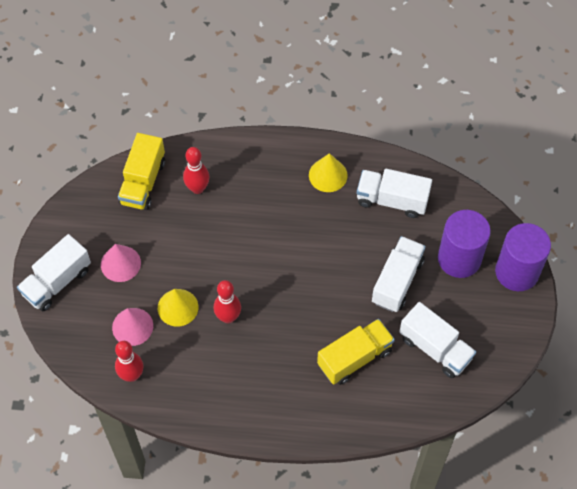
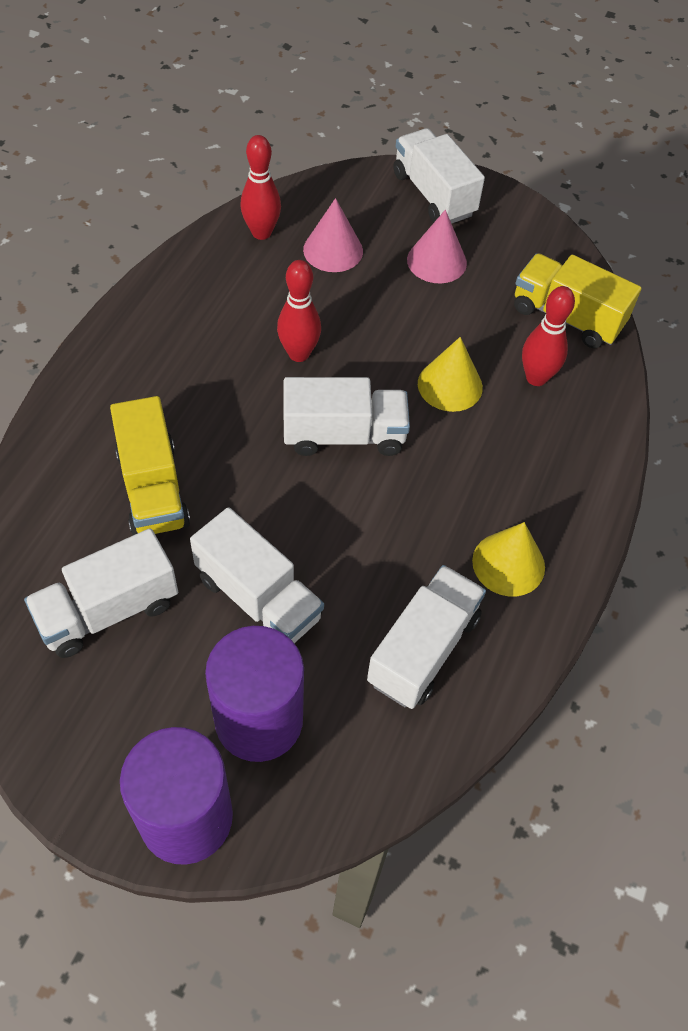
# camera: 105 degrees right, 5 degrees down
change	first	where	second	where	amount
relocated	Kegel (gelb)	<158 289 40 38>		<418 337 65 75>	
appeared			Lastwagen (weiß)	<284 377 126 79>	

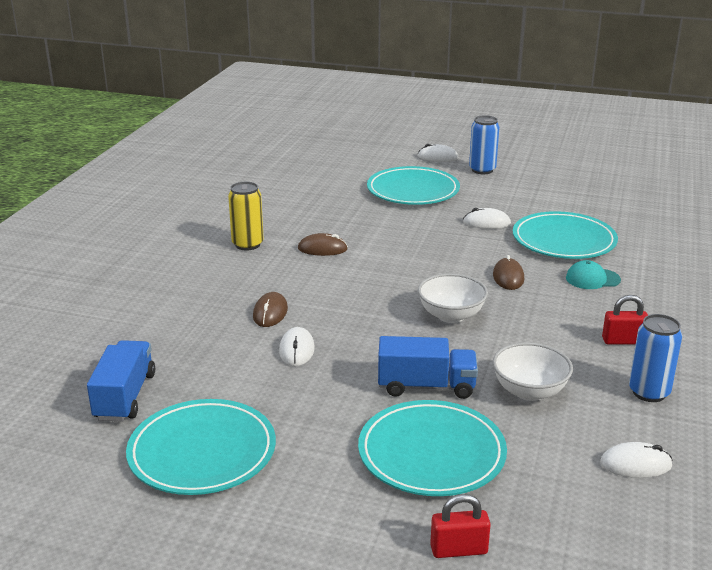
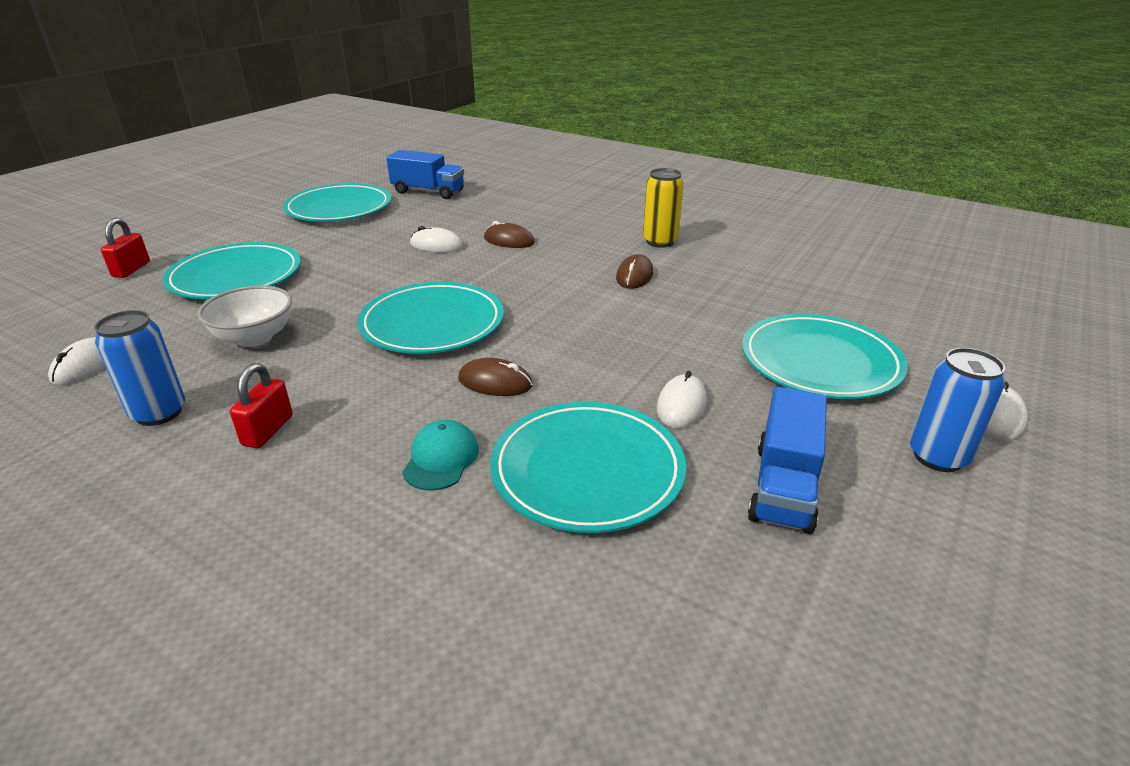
# camera: 105 degrees right, 5 degrees up
change	first	where	second	where	amount
relocated	Lastwagen (blau)	<378 336 100 63>		<748 387 79 147>	
exchanged	Schüssel (weiß)	<418 274 70 49>	Teller (türkis)	<357 282 147 72>	

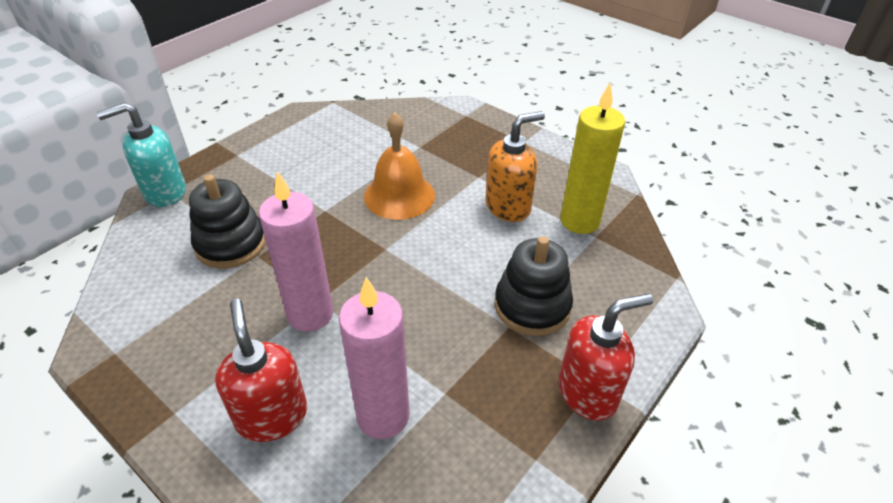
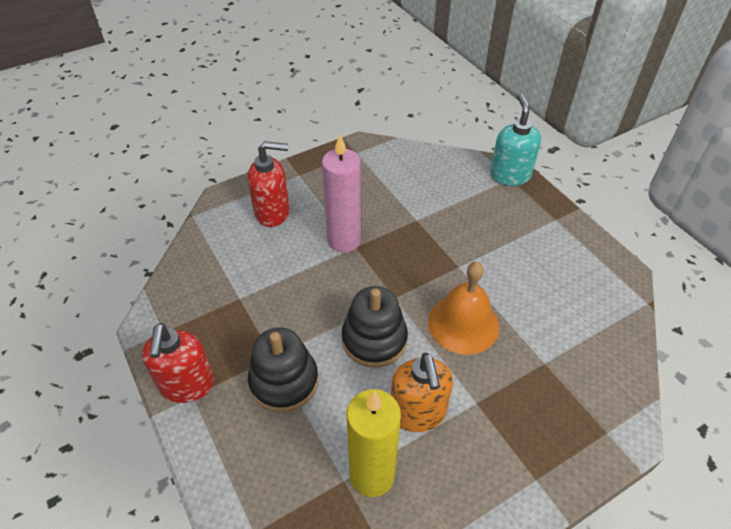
# camera: 110 degrees right, 5 degrees up
change	first	where	second	where	amount
relocated	Stapelspielzeug (schwarz)	<189 174 77 95>		<342 286 66 82>	
missing	Kerze (rosa)	<339 277 70 162>			

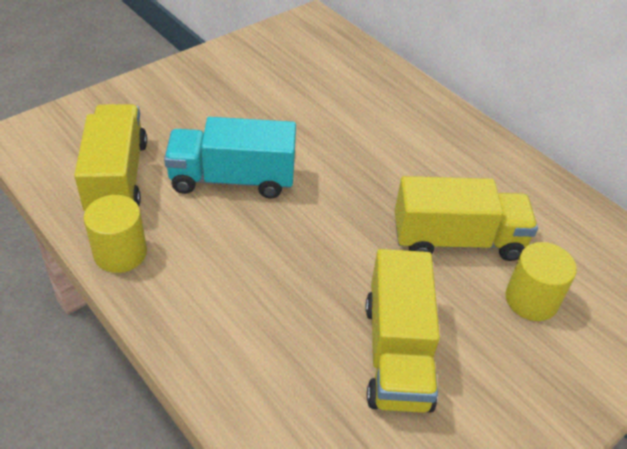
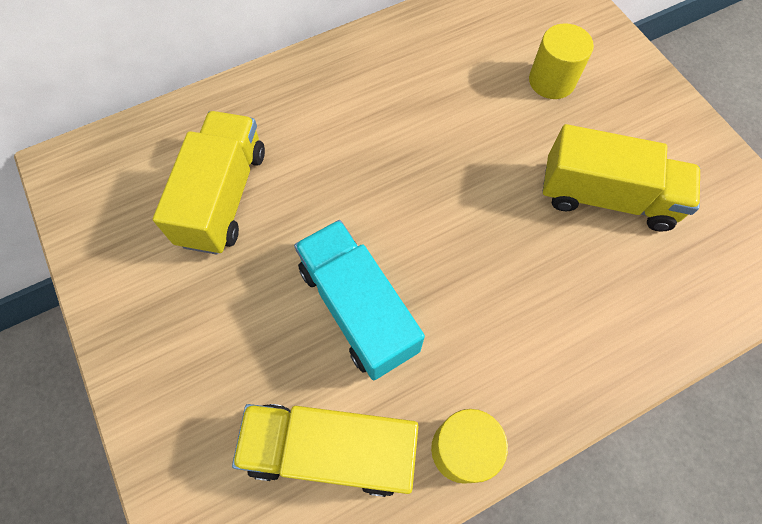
# camera: 75 degrees left, 20 degrees up
change	first	where	second	where	amount
spun	Lastwagen (türkis)	<164 117 132 82>		<294 220 131 160>	135 degrees clockwise
relocated	Lastwagen (gelb)	<395 176 143 85>		<153 111 112 144>	

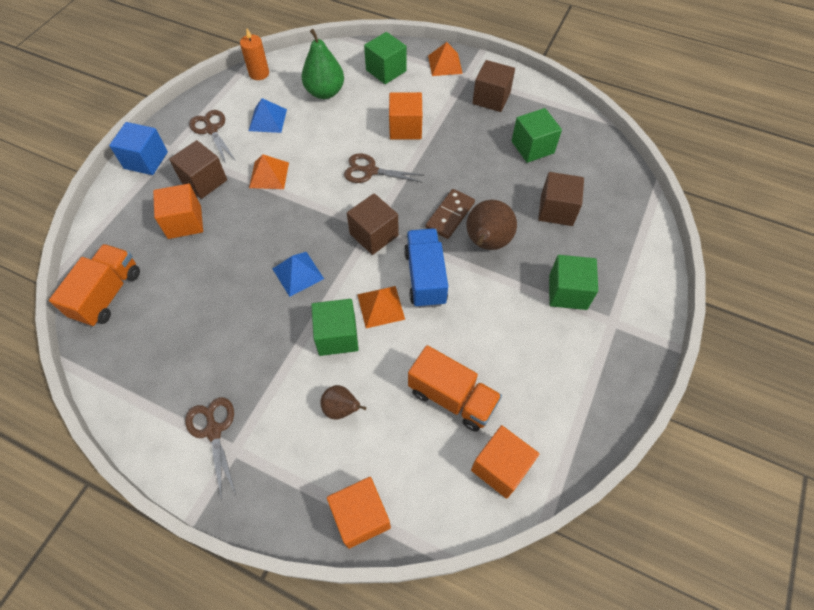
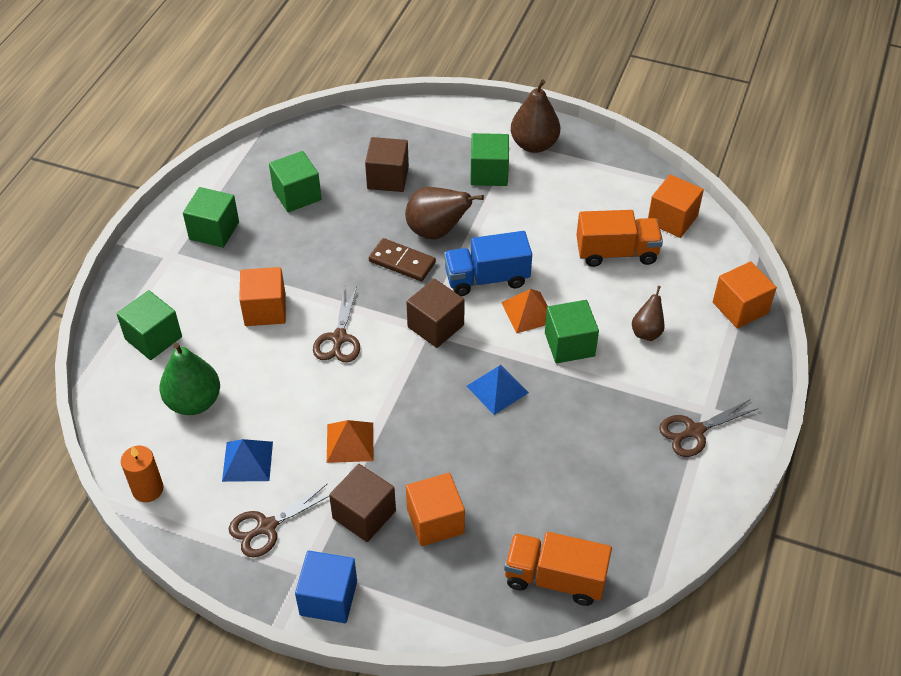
# camera: 95 degrees left, 10 degrees down
change	first	where	second	where	amount
spun	Lastwagen (orange)	<408 345 94 87>		<576 210 87 57>	60 degrees clockwise
missing	Pyramide (orange)	<428 42 35 34>			
colour	Kubus (braun)	<472 60 43 52>	Kubus (grün)	<183 187 56 61>	
appeared			Birne (braun)	<511 79 49 74>	

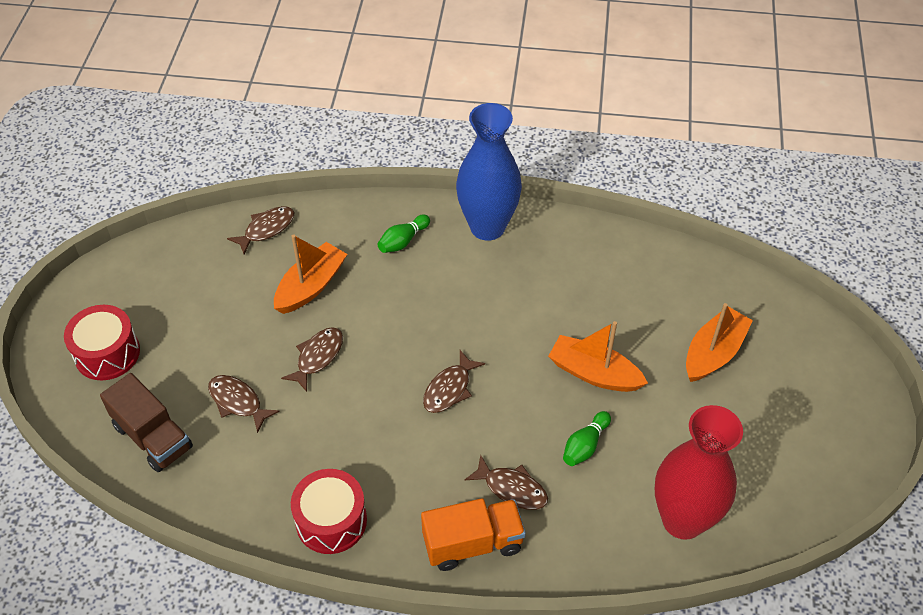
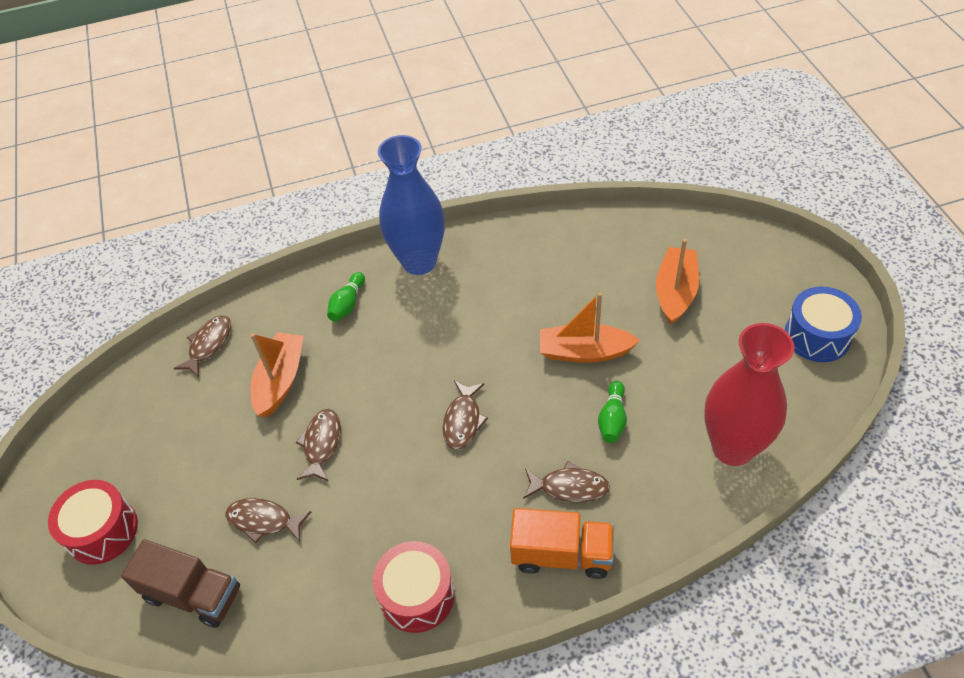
# camera: 20 degrees left, 0 degrees up
change	first	where	second	where	amount
spun	Lastwagen (orange)	<421 498 105 73>		<510 508 104 71>	45 degrees clockwise
appeared			Trommel (blau)	<785 287 77 75>	

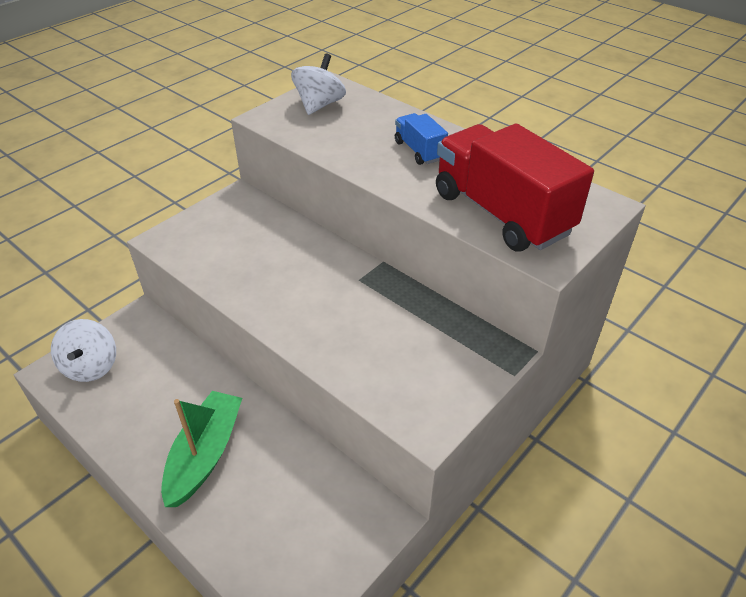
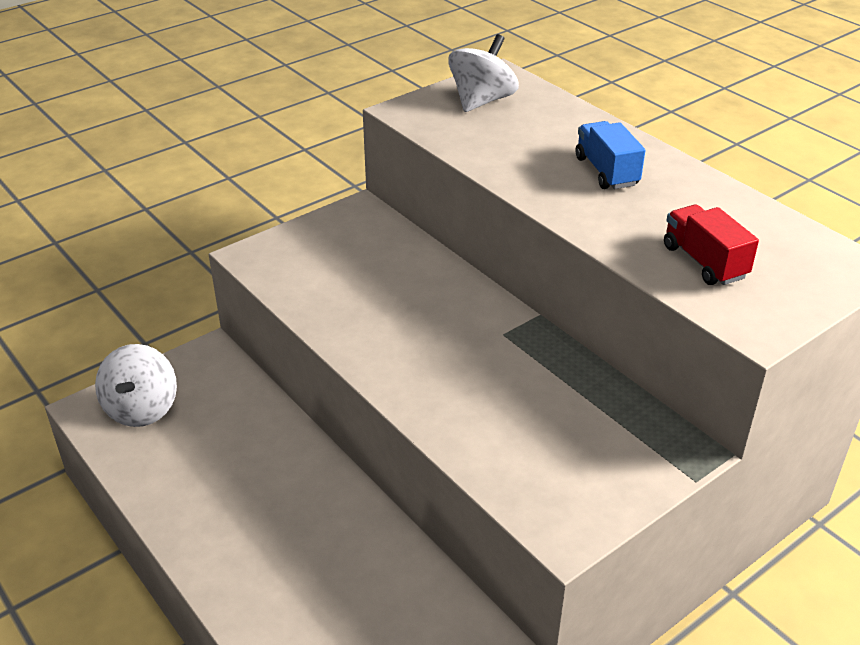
# camera: 10 degrees right, 5 degrees down
change	first	where	second	where	amount
missing	Boot (grün)	<161 391 81 116>			
size	Lastwagen (rot)	<436 124 158 128>		<664 204 95 81>	x0.47

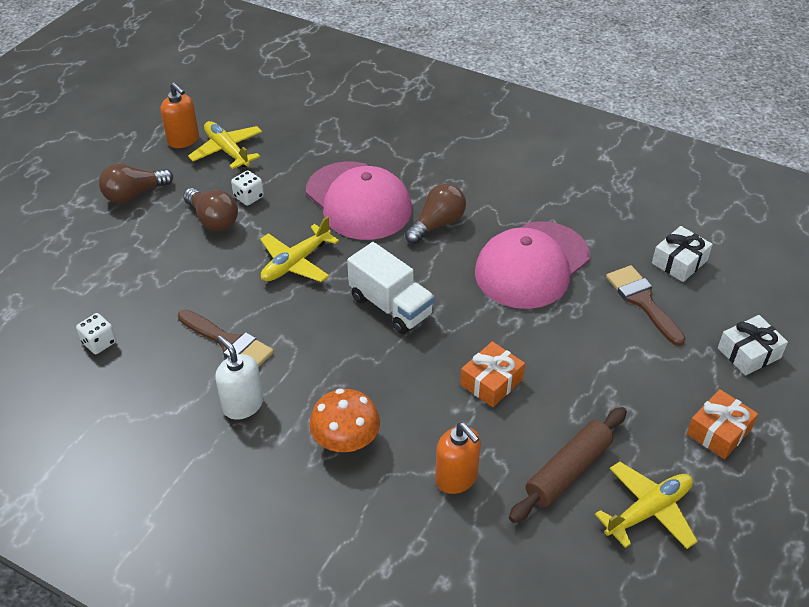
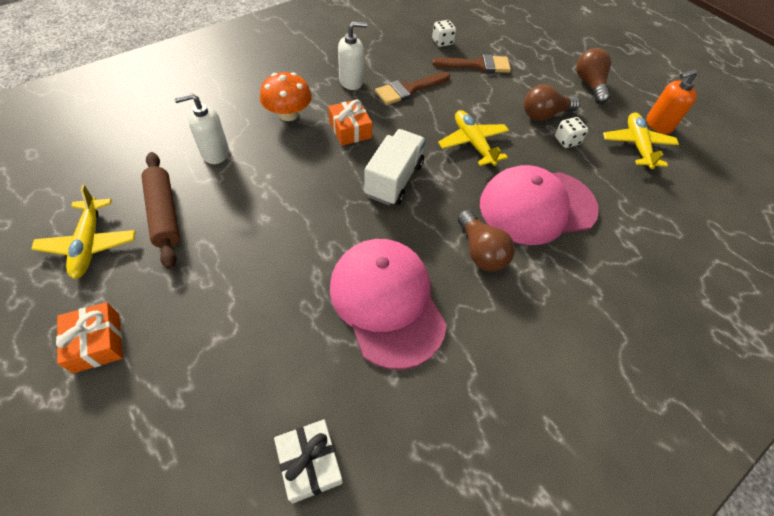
# camera: 110 degrees right, 10 degrees up
change	first	where	second	where	amount
spun	Flugzeug (gelb)	<188 121 74 48>		<603 112 76 57>	75 degrees counterclockwise
spun	Lastwagen (weiß)	<347 242 88 92>		<364 129 62 77>	135 degrees clockwise
colour	Seifenspender (orange)	<435 423 46 71>	Seifenspender (weiß)	<174 93 55 71>	
relocated	Geschenk (orange)	<460 341 65 66>		<328 99 44 47>	
relocated	Pinsel (braun)	<606 265 80 81>		<432 54 79 19>	
missing	Geschenk (weiß)	<718 315 70 61>			

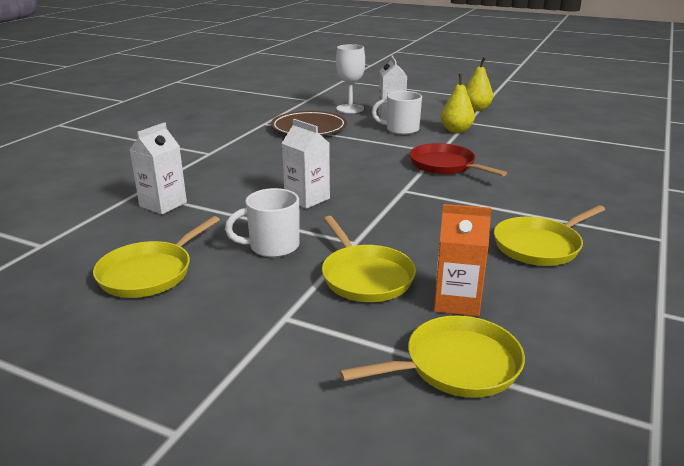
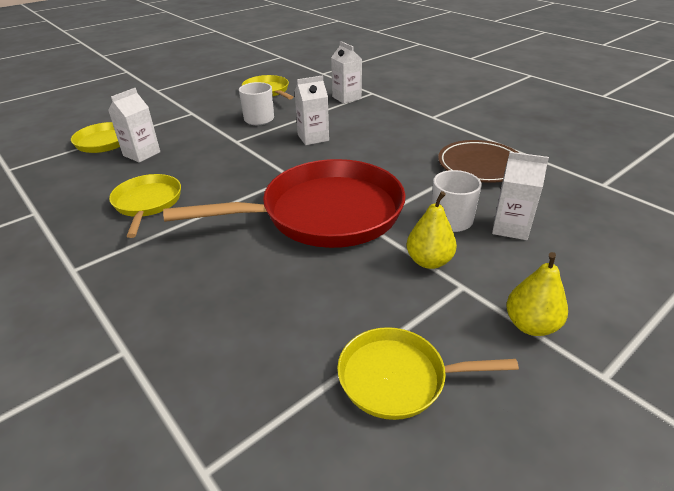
# camera: 115 degrees right, 10 degrees up
change	first	where	second	where	amount
relocated	Pfanne (gelb)	<322 216 94 86>		<337 327 182 93>	
missing	Kelch (weiß)	<336 44 29 69>			
size	Pfanne (rot)	<410 143 97 33>		<163 159 243 89>	x1.93
colour	Getränkekarton (orange)	<434 204 58 112>	Getränkekarton (weiß)	<108 88 52 75>	

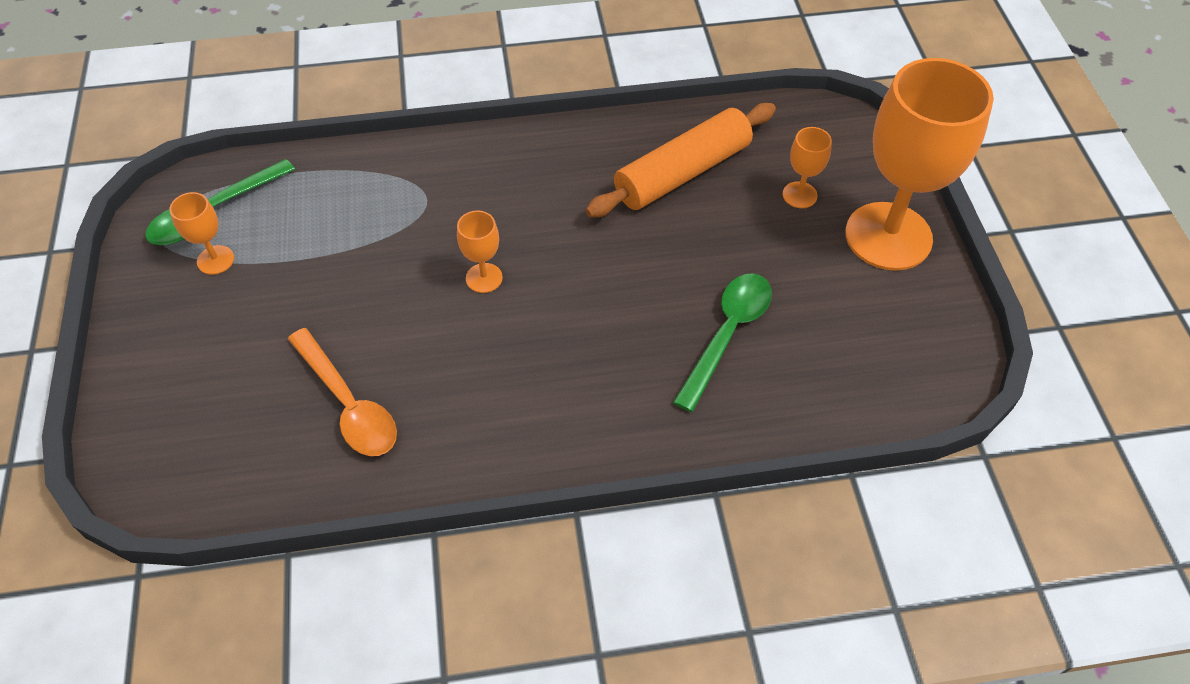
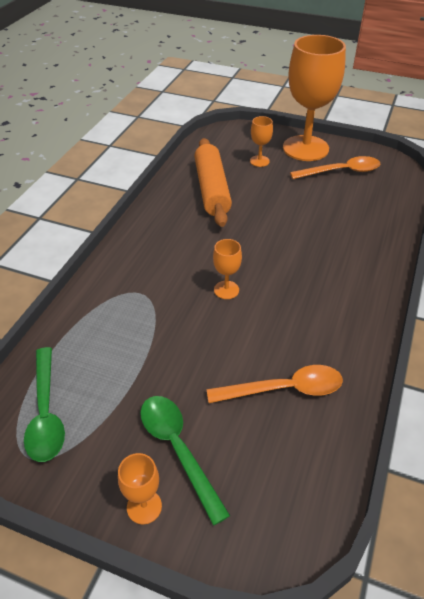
# camera: 60 degrees left, 10 degrees down
change	first	where	second	where	amount
relocated	Kelch (orange)	<170 192 64 83>		<118 453 44 71>	
relocated	Löffel (grün)	<673 273 99 139>		<140 396 90 130>	
appeared			Löffel (orange)	<290 156 90 23>	

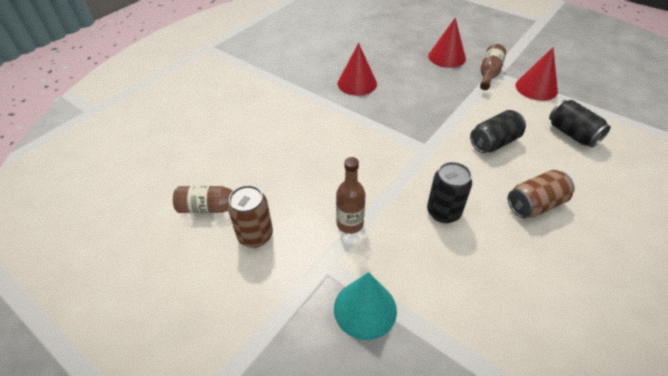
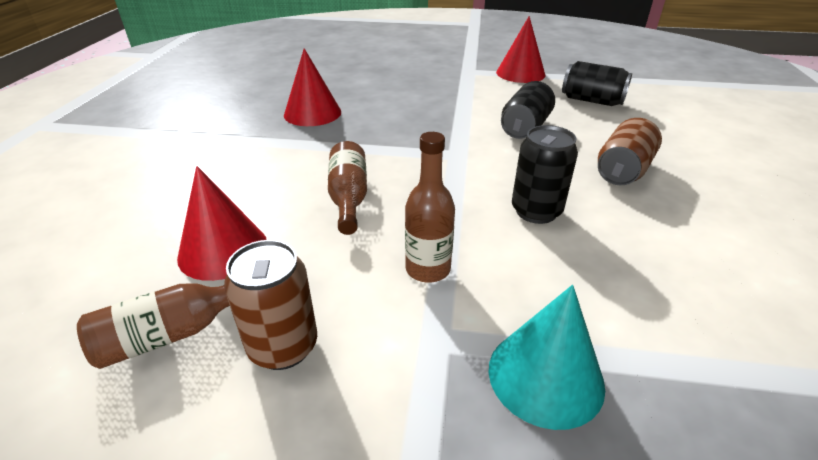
# camera: 30 degrees left, 10 degrees down
change	first	where	second	where	amount
relocated	Kegel (rot)	<428 17 38 51>		<177 166 90 115>	
relocated	Flasche (braun)	<480 44 26 46>		<328 141 39 94>	

